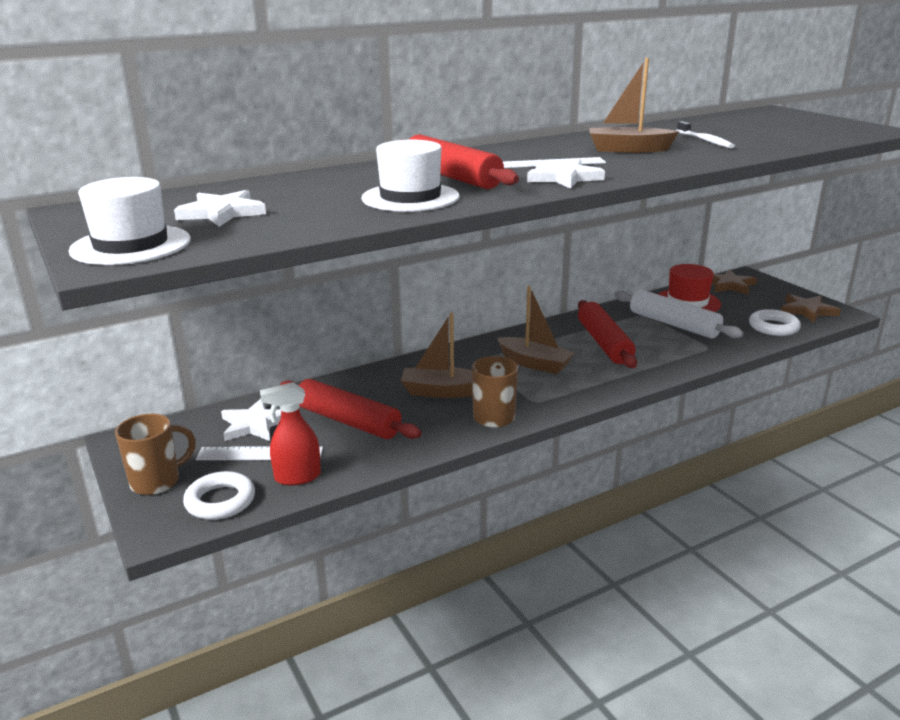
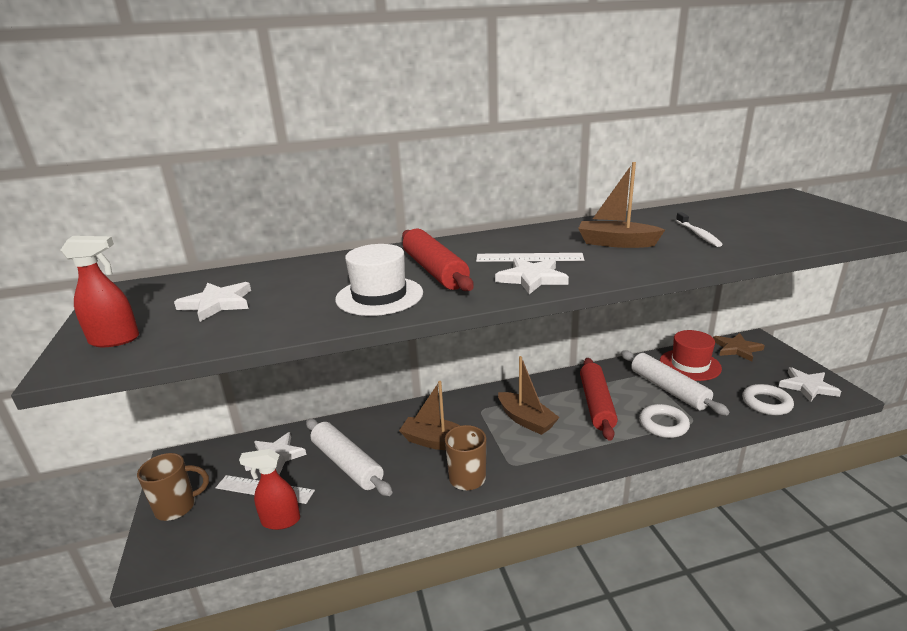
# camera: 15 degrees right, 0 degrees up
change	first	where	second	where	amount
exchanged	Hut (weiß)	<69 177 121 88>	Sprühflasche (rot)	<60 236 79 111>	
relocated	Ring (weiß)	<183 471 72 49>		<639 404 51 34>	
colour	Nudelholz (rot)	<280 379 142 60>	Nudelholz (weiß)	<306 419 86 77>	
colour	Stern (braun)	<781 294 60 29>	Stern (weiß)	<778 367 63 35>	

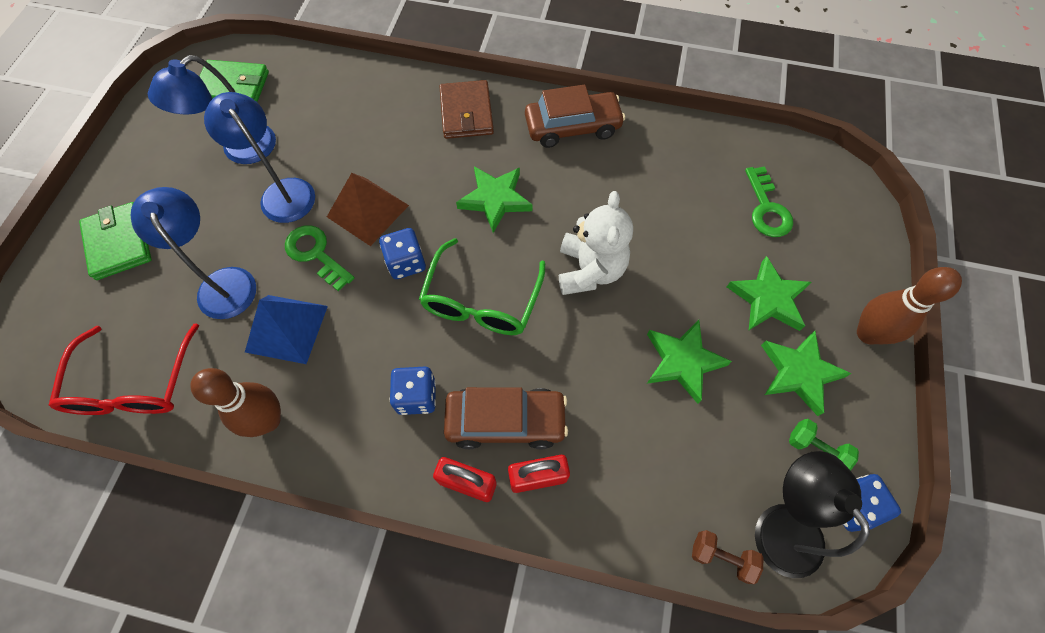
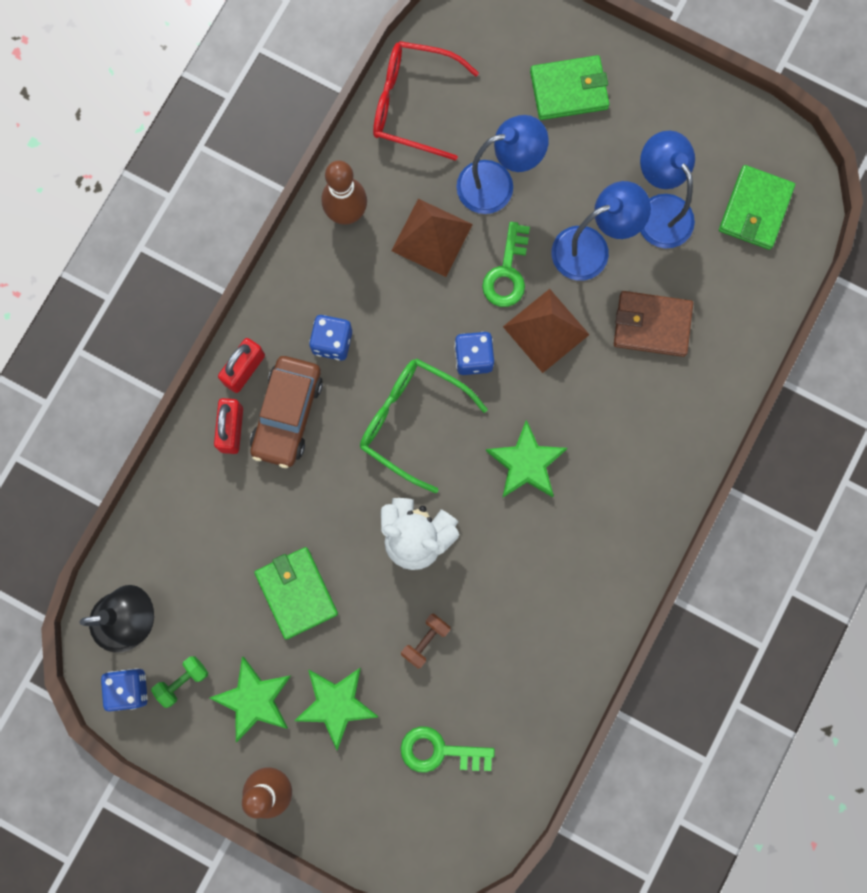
# camera: 105 degrees right, 15 degrees up
change	first	where	second	where	amount
colour	Pyramide (blau)	<245 295 83 69>	Pyramide (braun)	<391 199 82 78>	
spun	Schlüssel (grün)	<285 225 70 66>		<482 222 48 85>	135 degrees clockwise
relocated	Geldbörse (braun)	<439 80 55 59>		<614 291 79 66>	
missing	Auto (braun)	<525 85 100 63>			
exchanged	Stern (grün)	<647 320 85 84>	Geldbörse (grün)	<254 547 84 92>	
relocated	Hantel (braun)	<692 530 71 54>		<401 613 49 56>	

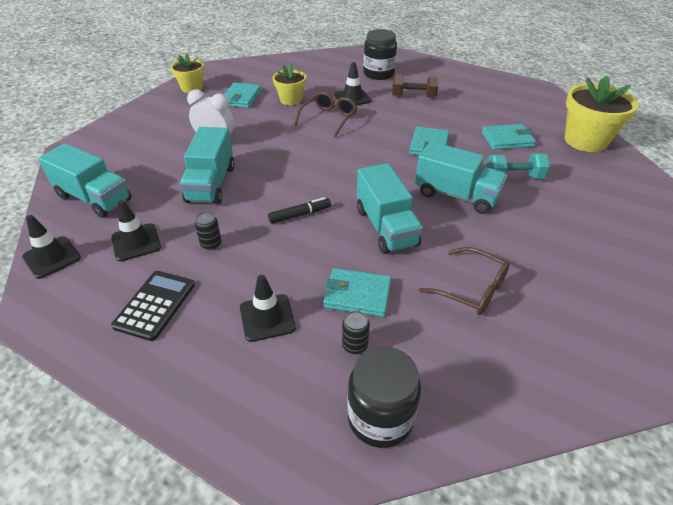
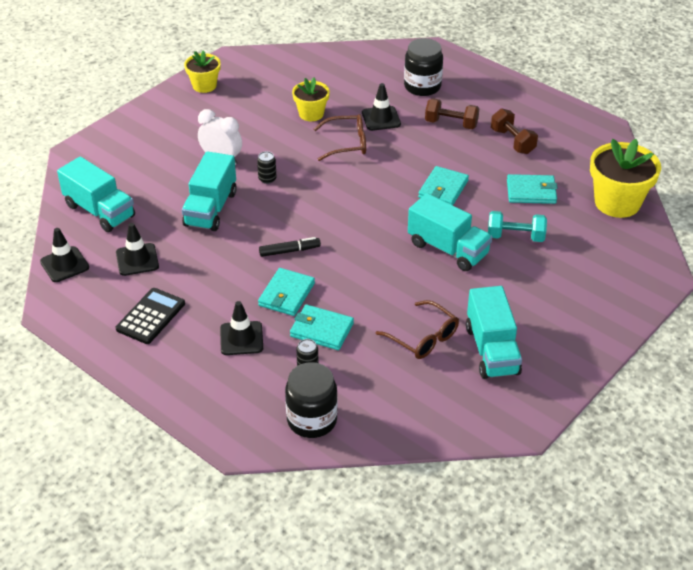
# camera: 10 degrees right, 0 degrees up
change	first	where	second	where	amount
relocated	Dose (schwarz)	<195 212 27 38>		<257 151 19 33>	
relocated	Geldbörse (türkis)	<224 82 37 26>		<258 268 57 48>	
spun	Brille (braun)	<294 91 63 46>		<314 114 52 47>	45 degrees clockwise
relocated	Lastwagen (türkis)	<357 163 66 91>		<466 286 56 93>	
appeared			Hantel (braun)	<491 108 47 46>	

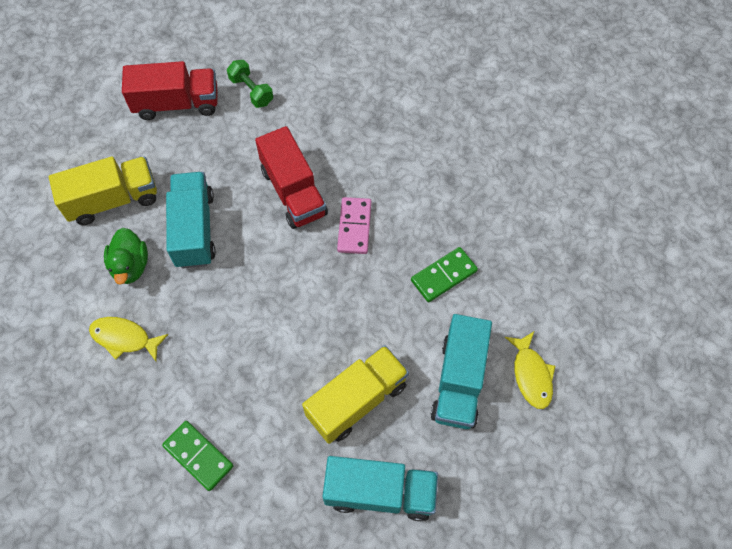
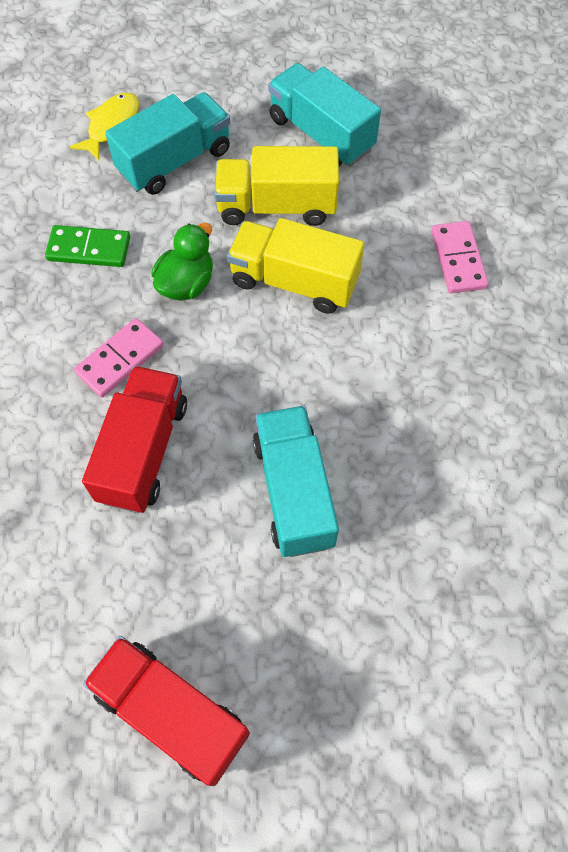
# camera: 140 degrees left, 0 degrees up
change	first	where	second	where	amount
relocated	Lastwagen (gelb)	<49 157 108 68>		<227 218 137 96>	
missing	Fisch (gelb)	<89 317 80 44>			
relocated	Ente (grün)	<104 228 44 57>		<151 223 62 78>	
colour	Dominostein (grün)	<162 421 71 70>	Dominostein (rosa)	<431 221 58 72>	
spun	Lastwagen (türkis)	<166 172 50 96>		<253 406 86 151>	135 degrees clockwise
missing	Hantel (grün)	<227 60 46 48>			

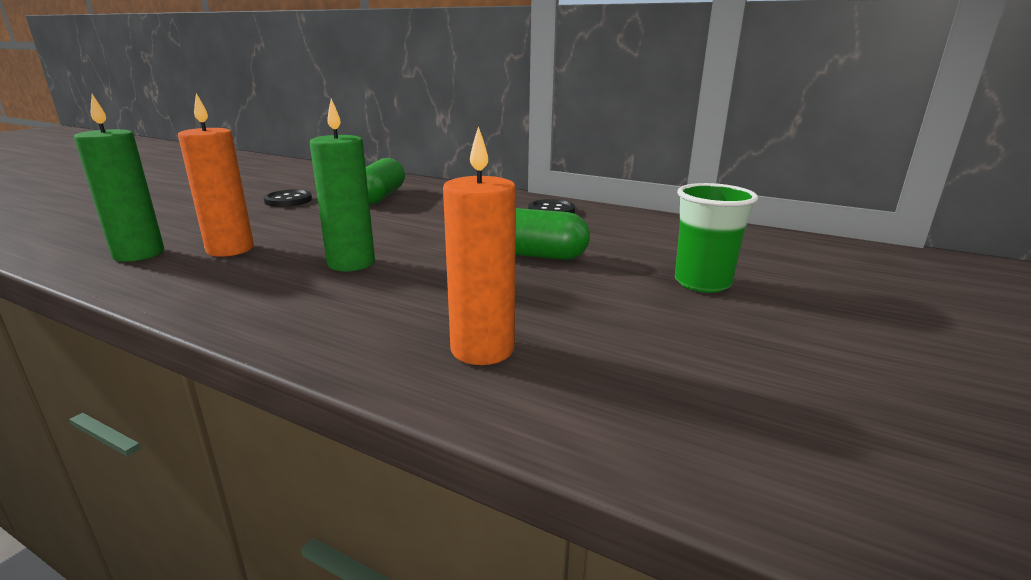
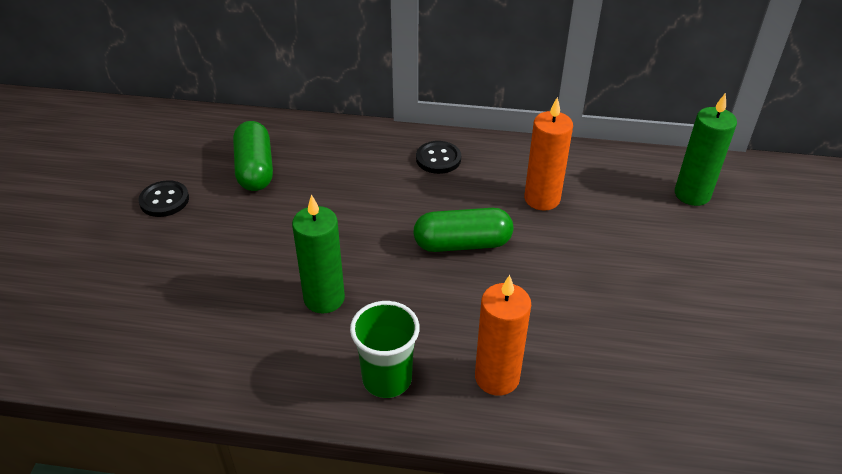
# camera: 20 degrees left, 20 degrees up
change	first	where	second	where	amount
relocated	Kerze (grün)	<74 94 90 168>		<675 93 62 113>	
relocated	Kerze (orange)	<178 93 76 164>		<524 97 49 114>	
relocated	Becher (grün)	<675 183 83 110>		<350 301 70 97>	

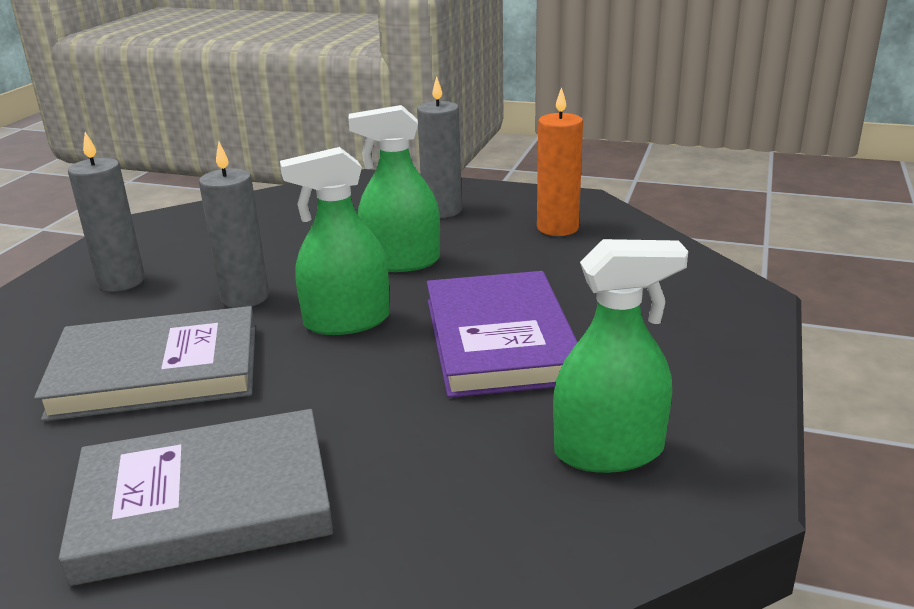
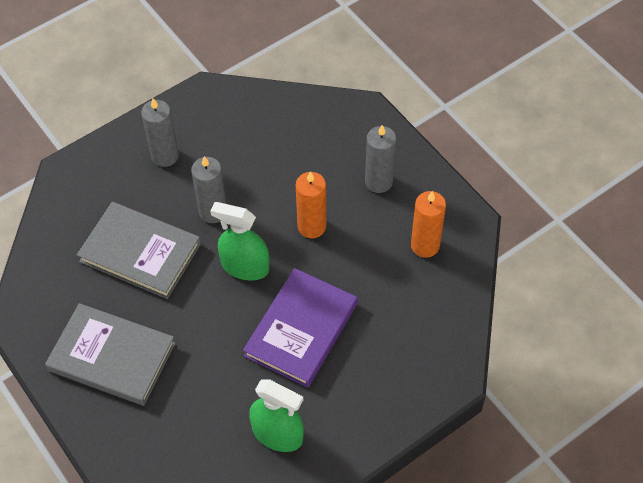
# camera: 35 degrees right, 30 degrees up
change	first	where	second	where	amount
exchanged	Sprühflasche (grün)	<348 105 92 167>	Kerze (orange)	<296 171 30 67>	

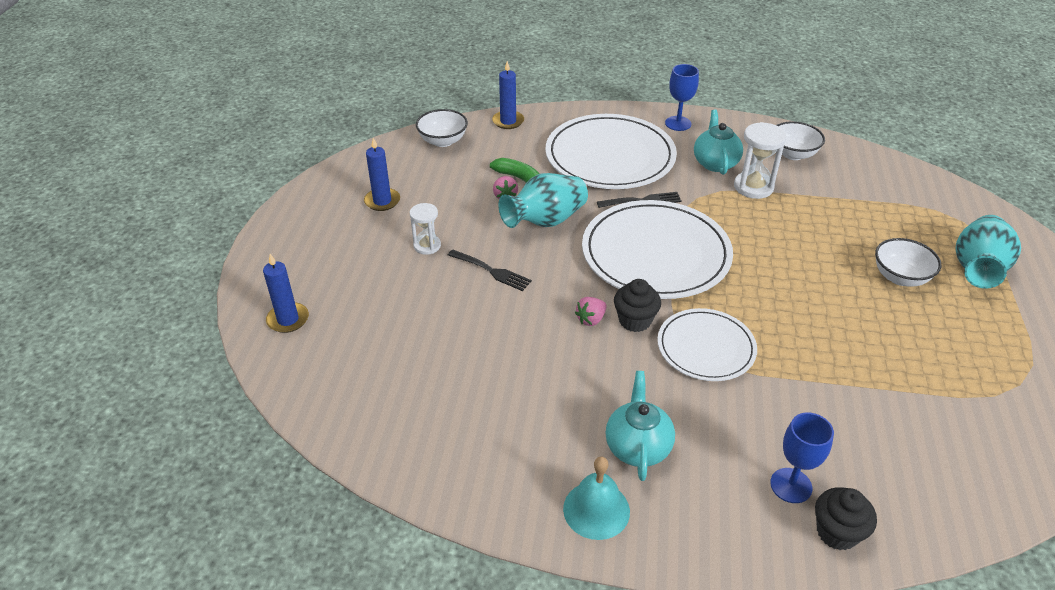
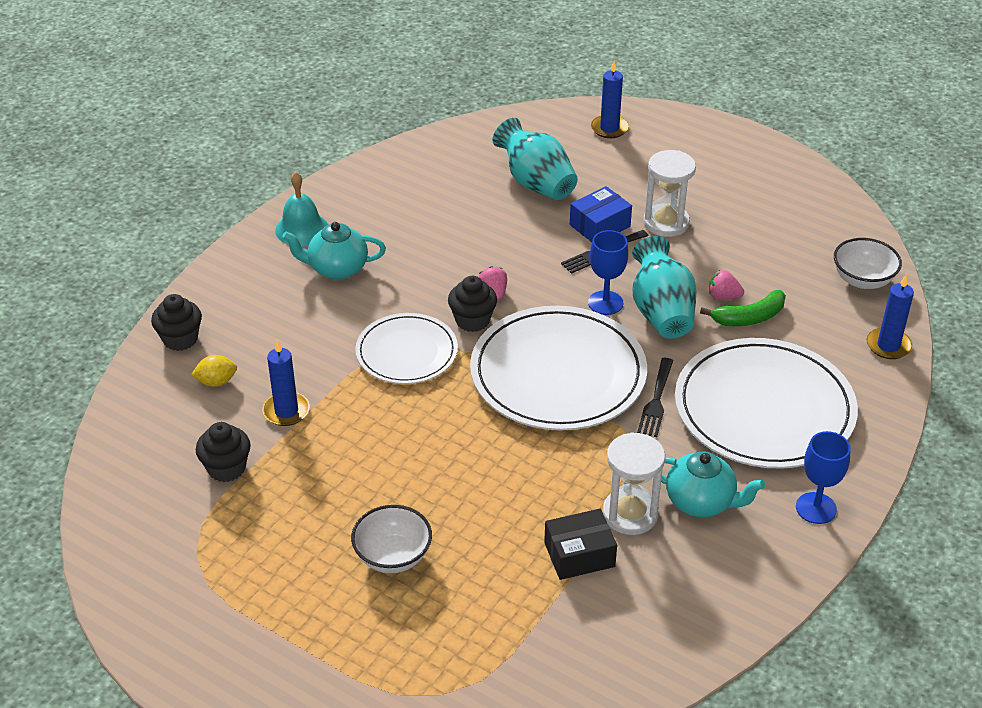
# camera: 115 degrees right, 0 degrees up
change	first	where	second	where	amount
relocated	Kerze (blau)	<364 138 36 73>		<263 340 47 86>	
size	Sanduhr (weiß)	<410 203 31 52>		<644 150 52 87>	x1.56
spun	Teekanne (türkis)	<606 371 69 110>		<282 222 104 58>	150 degrees clockwise
relocated	Kelch (blau)	<770 413 64 90>		<588 230 40 85>	
missing	Schüssel (weiß)	<776 121 49 39>			
relocated	Vase (türkis)	<955 215 66 74>		<492 118 86 82>	
appeared			Zitrone (gelb)	<191 355 46 32>	
appeared			Muffin (schwarz)	<196 422 55 60>	
appeared			Schachtel (schwarz)	<544 509 73 71>	
appeared			Schachtel (blau)	<570 186 62 56>	

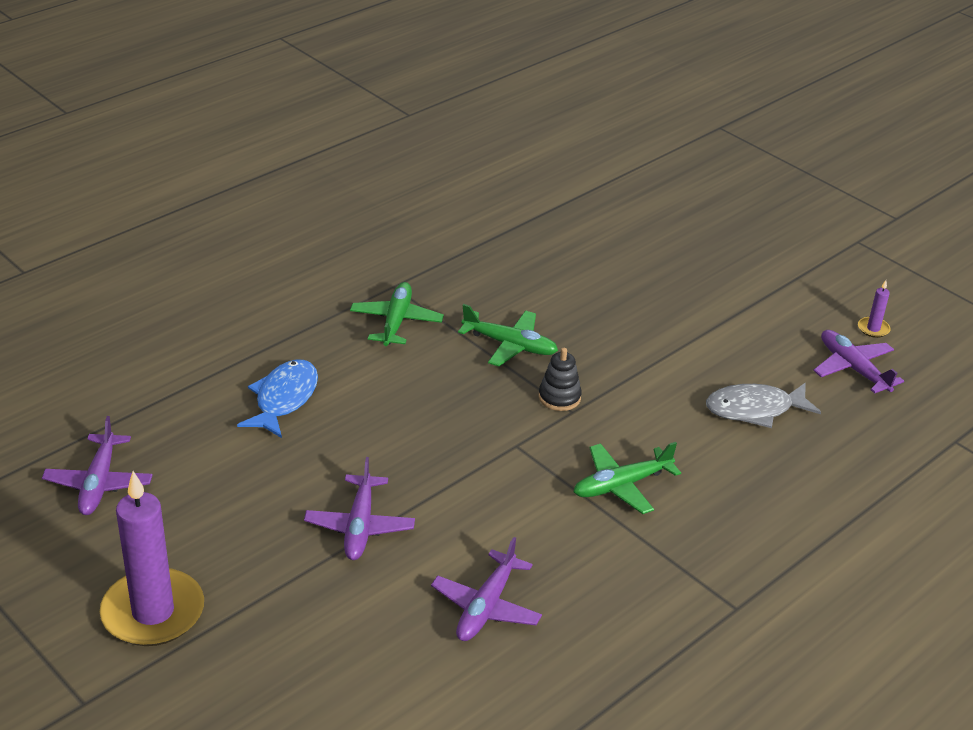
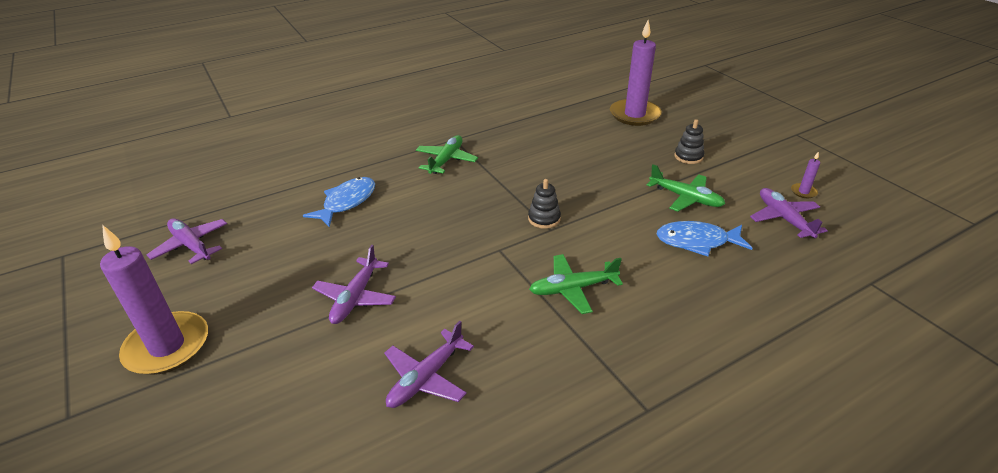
# camera: 15 degrees right, 0 degrees up
change	first	where	second	where	amount
spun	Flugzeug (lila)	<42 416 111 99>		<147 218 80 46>	120 degrees clockwise
relocated	Flugzeug (grün)	<458 304 100 63>		<647 164 78 48>	
colour	Fisch (grau)	<706 383 115 45>	Fisch (blau)	<656 221 96 35>	
appeared			Kerze (lila)	<610 20 52 106>	
appeared			Stapelspielzeug (schwarz)	<674 119 30 45>	

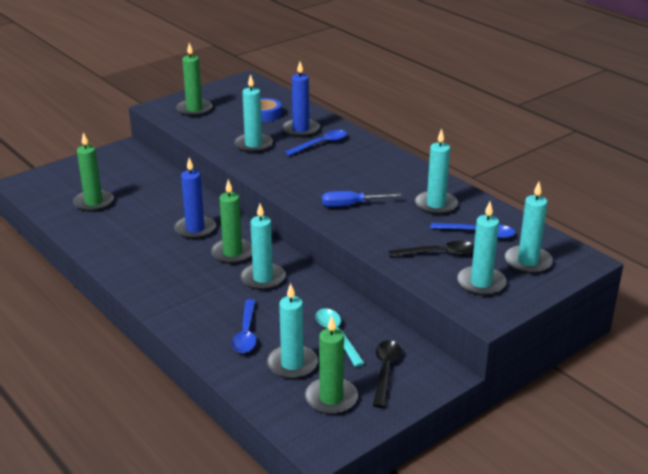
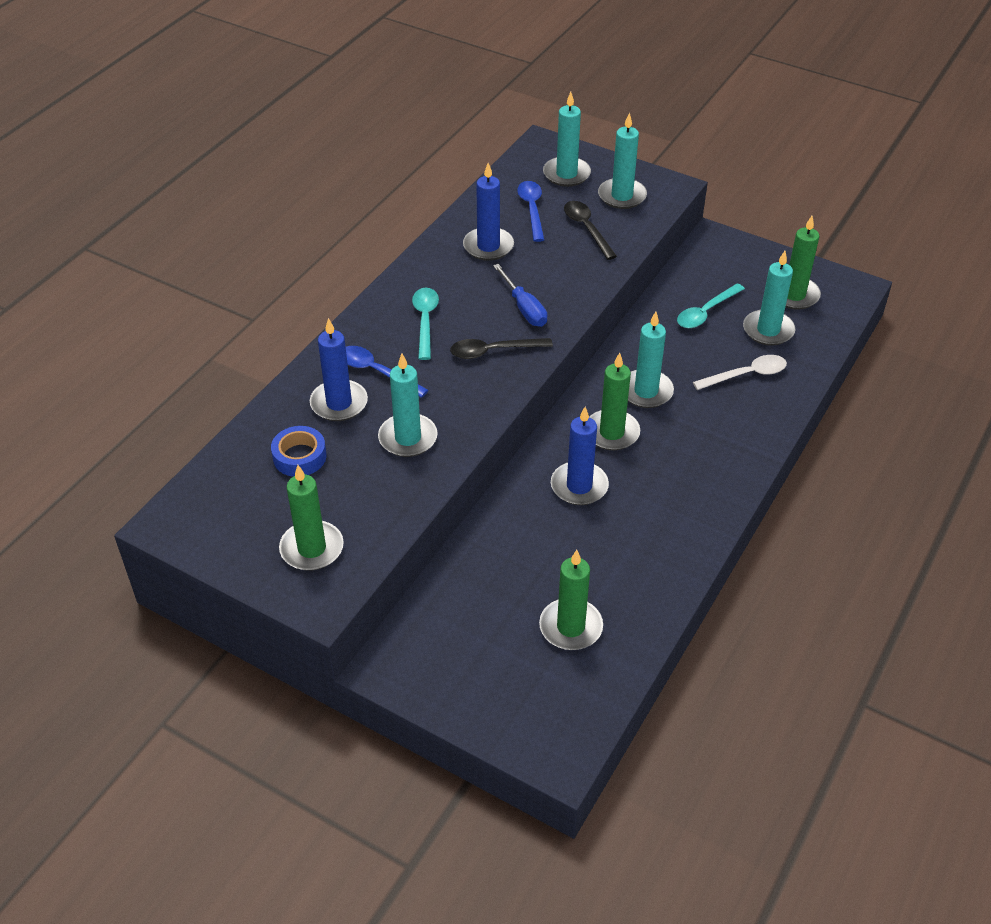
# camera: 110 degrees left, 15 degrees up
change	first	where	second	where	amount
colour	Löffel (blau)	<232 299 25 54>	Löffel (weiß)	<693 355 94 35>	
relocated	Löffel (schwarz)	<373 340 28 68>		<450 338 103 21>	
colour	Kerze (türkis)	<415 129 43 86>	Kerze (blau)	<463 163 51 98>	
appeared			Löffel (türkis)	<412 288 27 72>	

